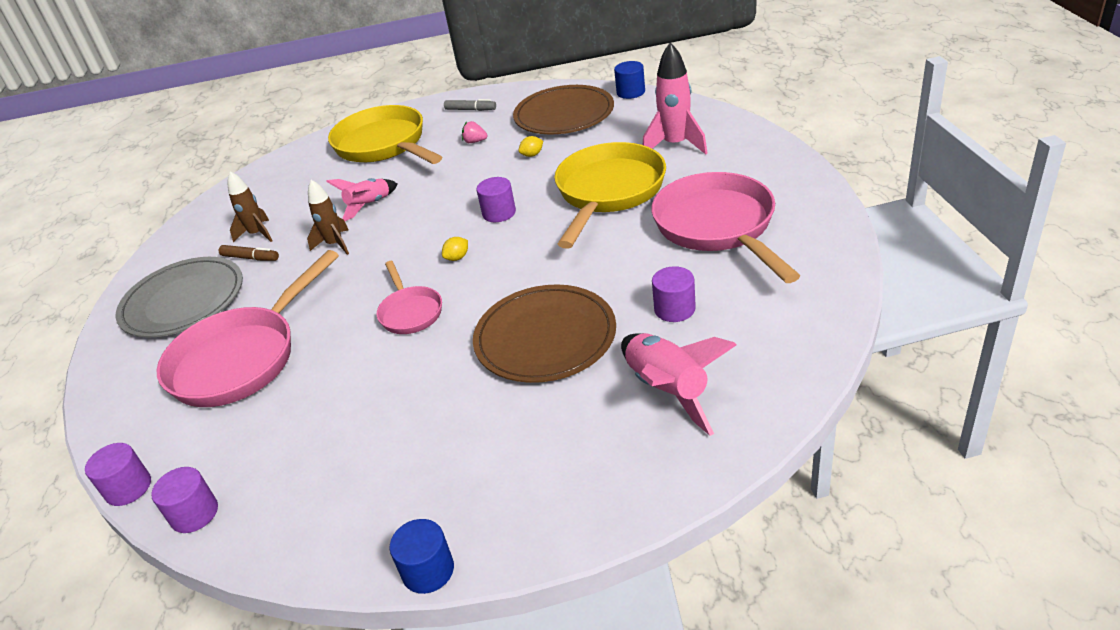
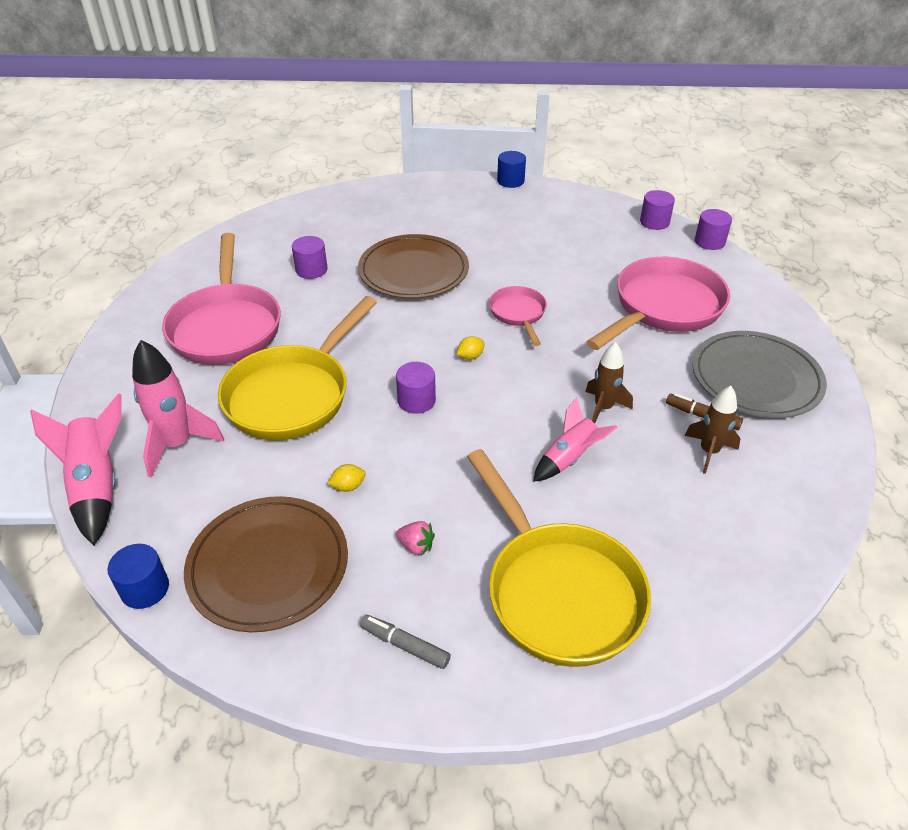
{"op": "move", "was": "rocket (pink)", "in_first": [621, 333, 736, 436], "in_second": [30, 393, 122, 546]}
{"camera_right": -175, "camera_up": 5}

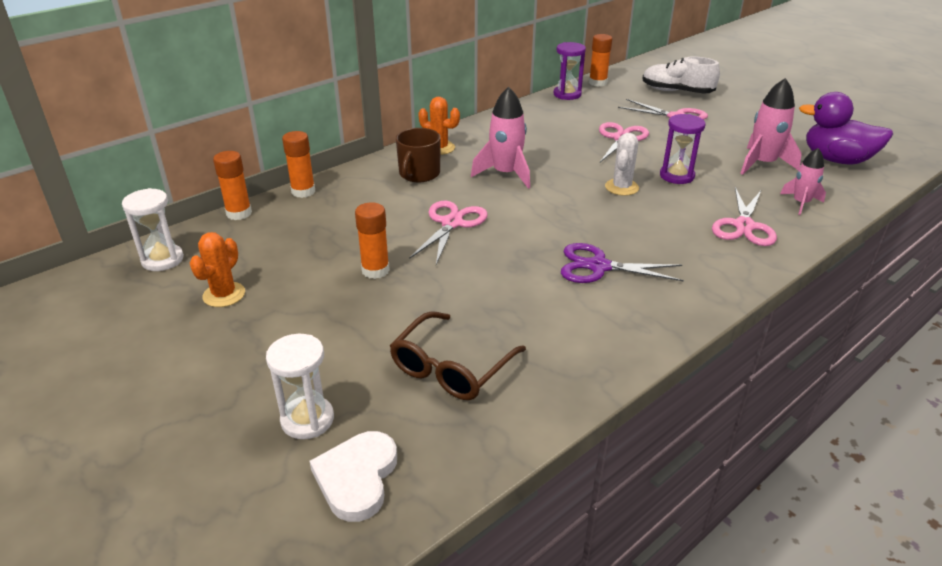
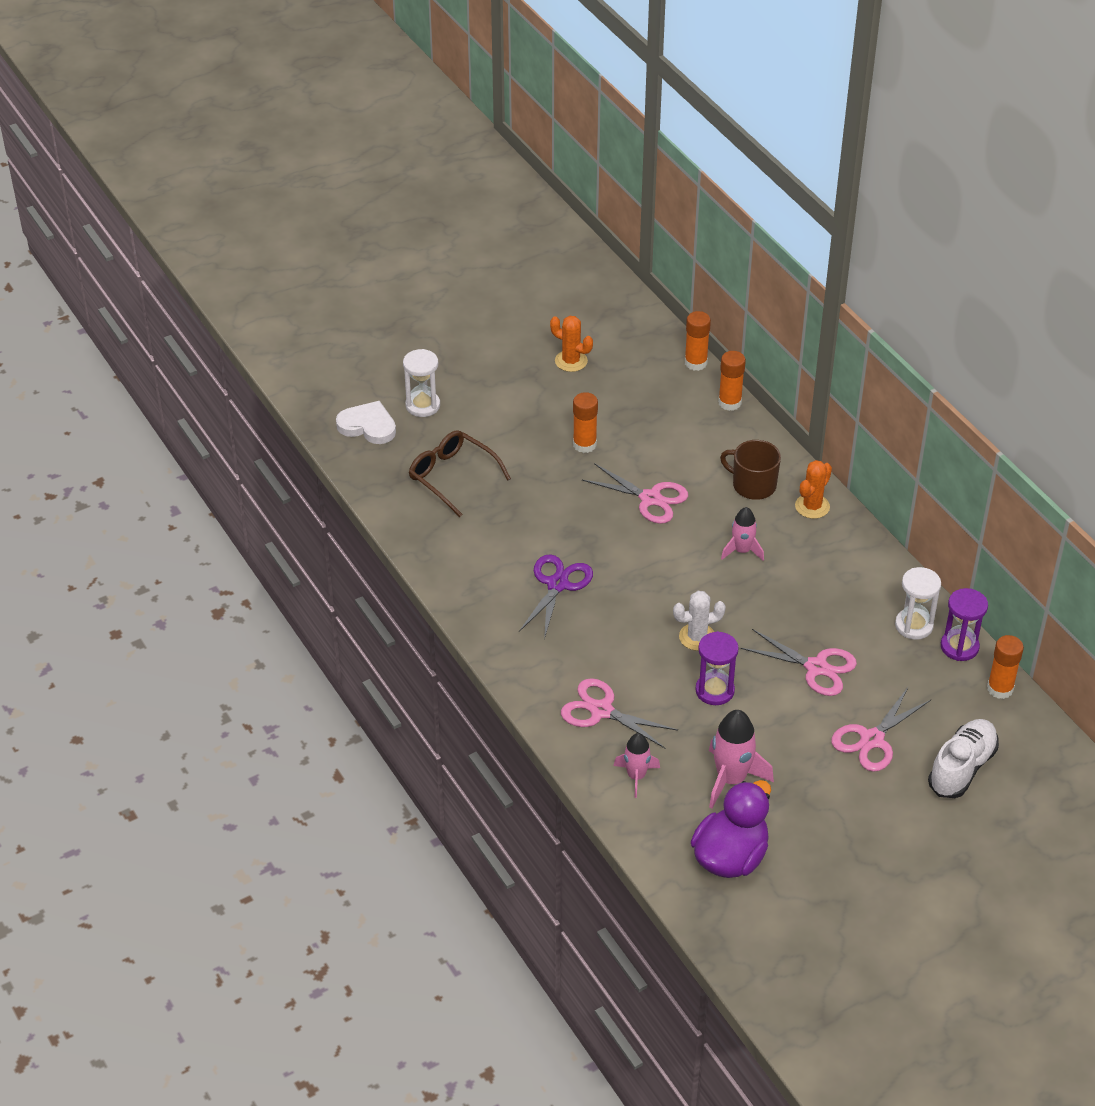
{"op": "move", "was": "hourglass (white)", "in_first": [122, 188, 184, 271], "in_second": [895, 567, 941, 640]}
{"op": "rotate", "was": "cactus (white)", "in_first": [605, 133, 639, 196], "in_second": [673, 591, 726, 651], "clockwise": -45}
{"op": "resize", "was": "rocket (pink)", "in_first": [471, 87, 530, 188], "in_second": [721, 507, 764, 561], "ratio": 0.63}
{"camera_right": 100, "camera_up": 10}

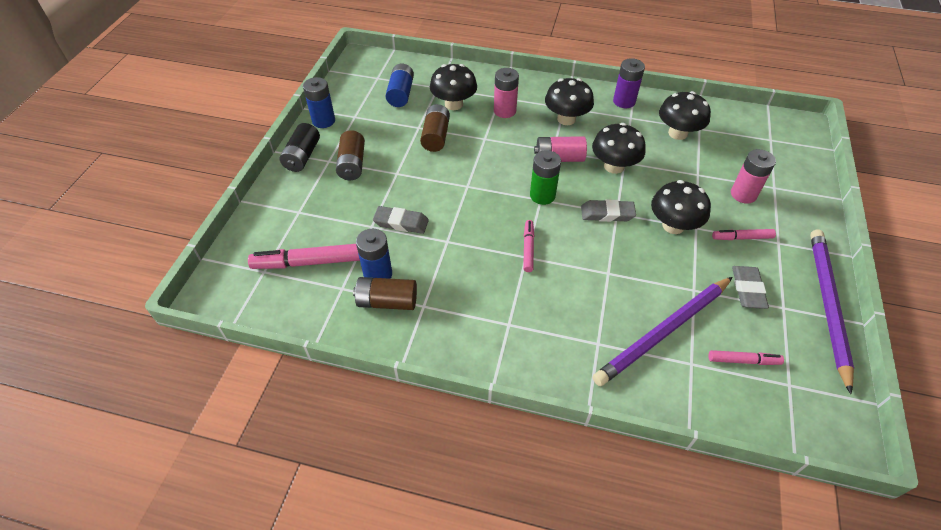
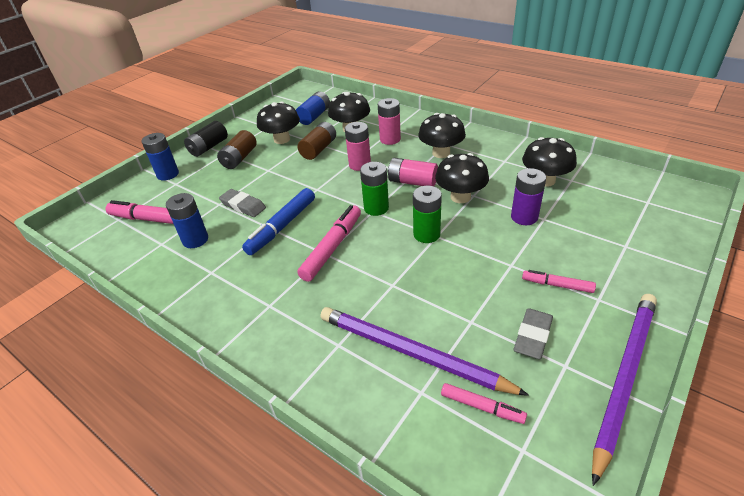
{"op": "delete", "was": "battery (brown)", "in_first": [353, 277, 417, 310]}
{"op": "insert", "now": "marker (blue)", "in_second": [242, 188, 315, 255]}
{"op": "move", "was": "battery (blue)", "in_first": [303, 77, 335, 128], "in_second": [141, 133, 179, 181]}
{"op": "move", "was": "battery (purple)", "in_first": [613, 58, 645, 108], "in_second": [511, 168, 546, 225]}
{"op": "move", "was": "mushroom (black)", "in_first": [651, 180, 711, 234], "in_second": [257, 102, 300, 144]}
{"op": "move", "was": "battery (pink)", "in_first": [731, 149, 776, 203], "in_second": [345, 122, 371, 171]}
{"op": "replace", "was": "eraser (grey)", "now": "battery (green)", "in_first": [581, 199, 636, 222], "in_second": [413, 186, 442, 243]}
{"op": "rotate", "was": "pencil (purple)", "in_first": [593, 277, 732, 386], "in_second": [320, 307, 529, 396], "clockwise": 45}
{"op": "resize", "was": "marker (pink)", "in_first": [523, 220, 534, 272], "in_second": [297, 205, 361, 282], "ratio": 1.73}
{"camera_right": 25, "camera_up": -10}

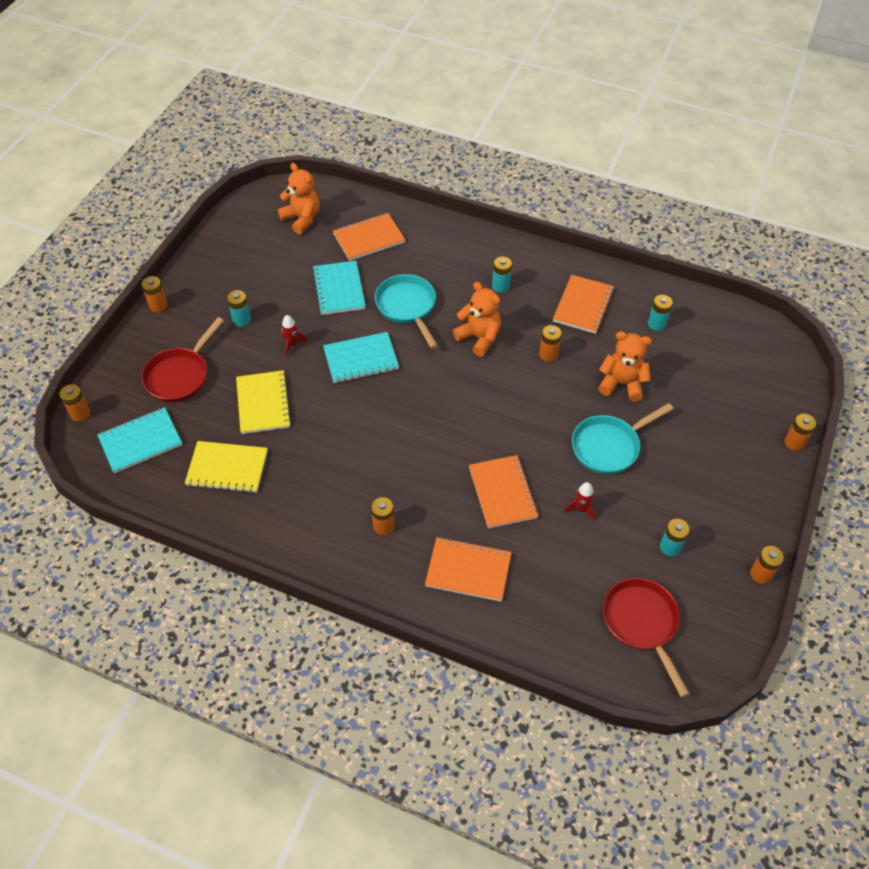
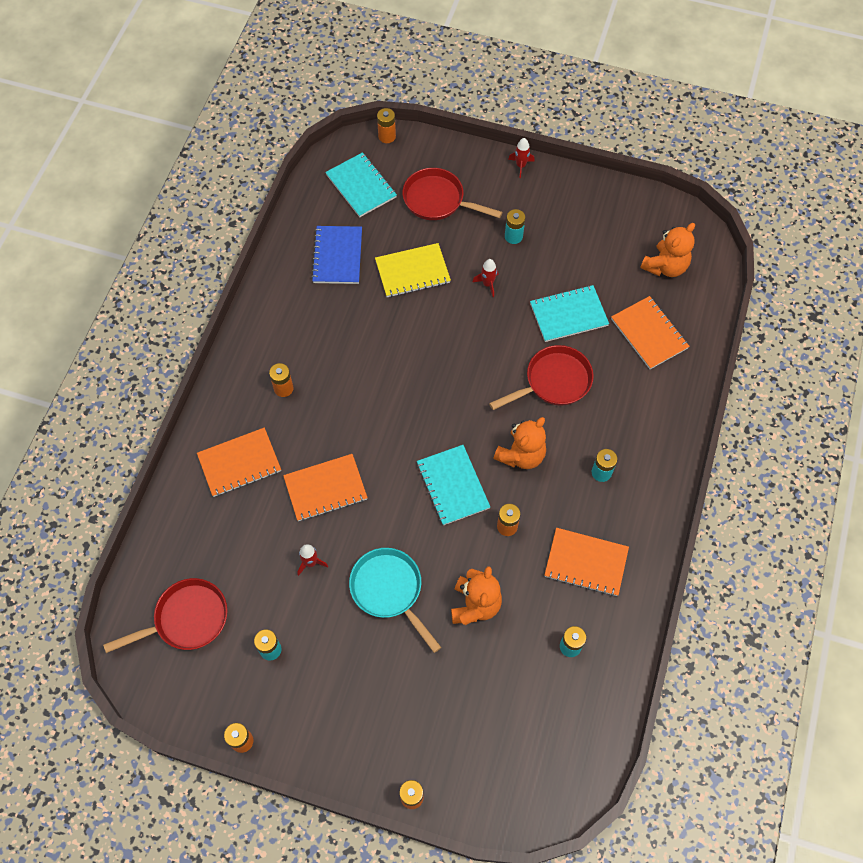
{"op": "move", "was": "notebook (turquoise)", "in_first": [323, 332, 399, 383], "in_second": [417, 445, 490, 525]}
{"op": "replace", "was": "battery (orange)", "now": "rocket (red)", "in_first": [141, 276, 168, 312], "in_second": [508, 138, 535, 178]}
{"op": "recolor", "was": "notebook (yellow)", "now": "notebook (blue)", "in_first": [185, 441, 268, 493], "in_second": [311, 226, 362, 284]}
{"op": "recolor", "was": "pan (turquoise)", "now": "pan (red)", "in_first": [375, 274, 438, 349], "in_second": [489, 345, 594, 410]}
{"op": "rotate", "was": "notebook (orange)", "in_first": [425, 537, 512, 602], "in_second": [197, 428, 281, 497], "clockwise": 60}
{"camera_right": 85, "camera_up": 10}

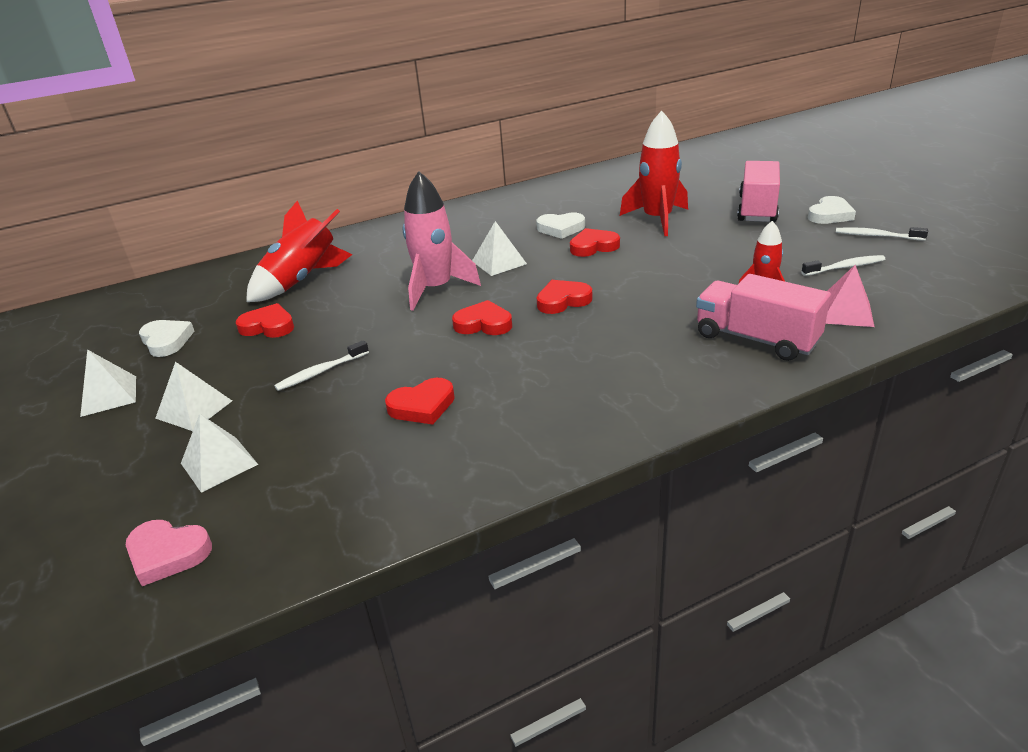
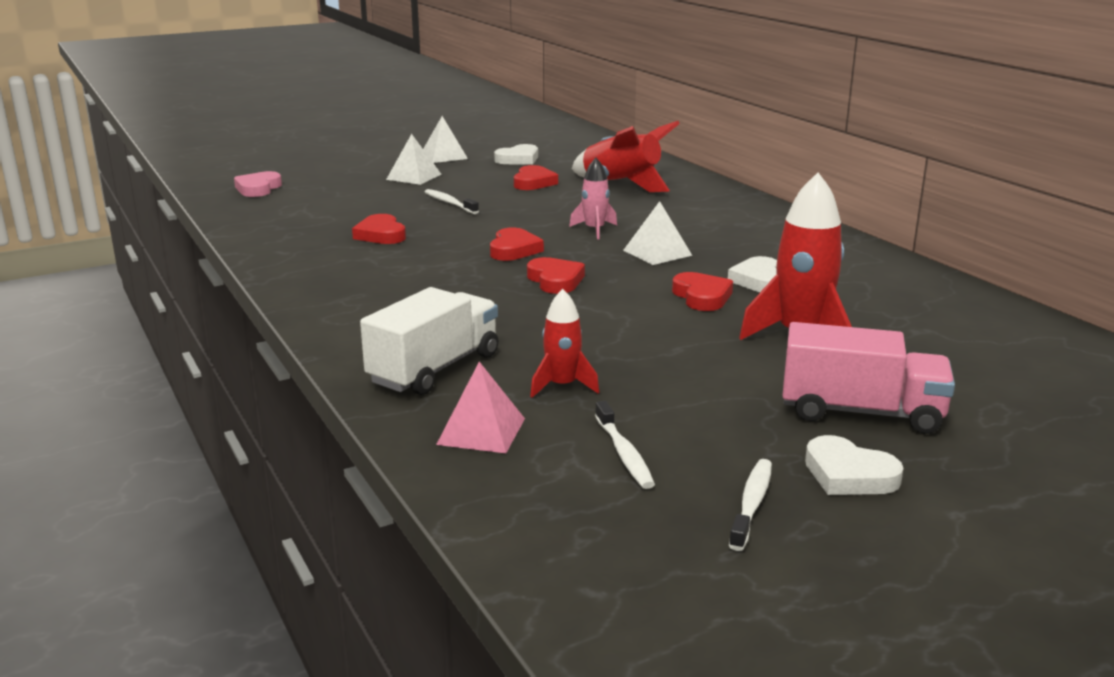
{"op": "delete", "was": "pyramid (white)", "in_first": [181, 414, 258, 493]}
{"op": "recolor", "was": "truck (pink)", "now": "truck (white)", "in_first": [696, 274, 831, 361], "in_second": [360, 287, 498, 395]}
{"op": "resize", "was": "rocket (pink)", "in_first": [403, 171, 481, 311], "in_second": [569, 158, 617, 240], "ratio": 0.57}
{"camera_right": 85, "camera_up": -10}

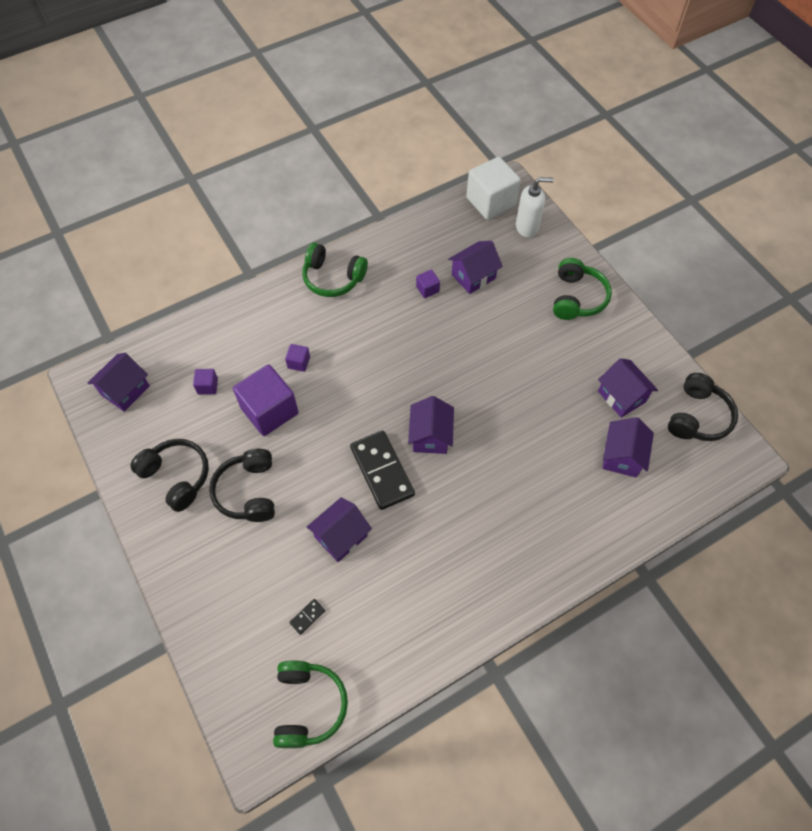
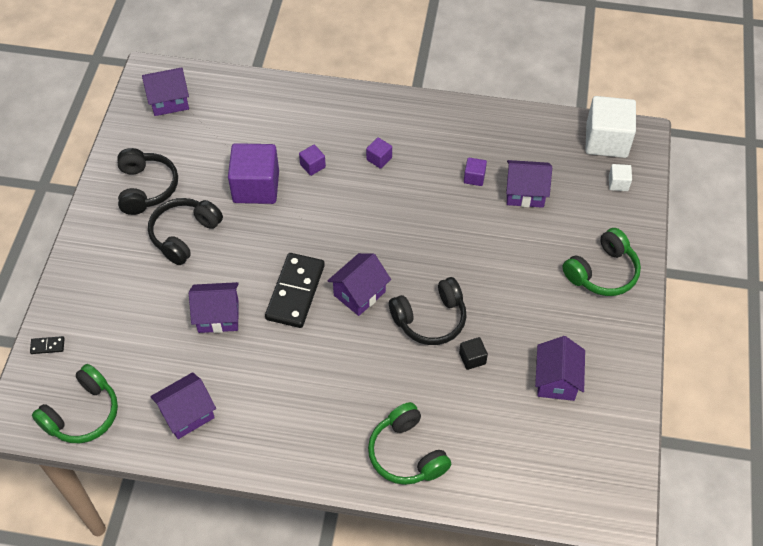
{"op": "insert", "now": "cube (black)", "in_second": [459, 337, 488, 370]}
{"op": "move", "was": "cube (purple)", "in_first": [193, 369, 218, 394], "in_second": [366, 137, 392, 169]}
{"op": "move", "was": "domino (black)", "in_first": [289, 599, 325, 635], "in_second": [30, 336, 65, 354]}
{"op": "move", "was": "headphones (green)", "in_first": [302, 242, 368, 297], "in_second": [368, 402, 451, 485]}
{"op": "move", "was": "house (purple)", "in_first": [603, 417, 654, 477], "in_second": [150, 372, 216, 439]}
{"op": "move", "was": "headphones (black)", "in_first": [668, 373, 738, 441], "in_second": [389, 277, 466, 345]}
{"op": "replace", "was": "soap dispenser (white)", "now": "cube (white)", "in_first": [516, 177, 554, 238], "in_second": [609, 164, 632, 191]}
{"camera_right": 40, "camera_up": -5}

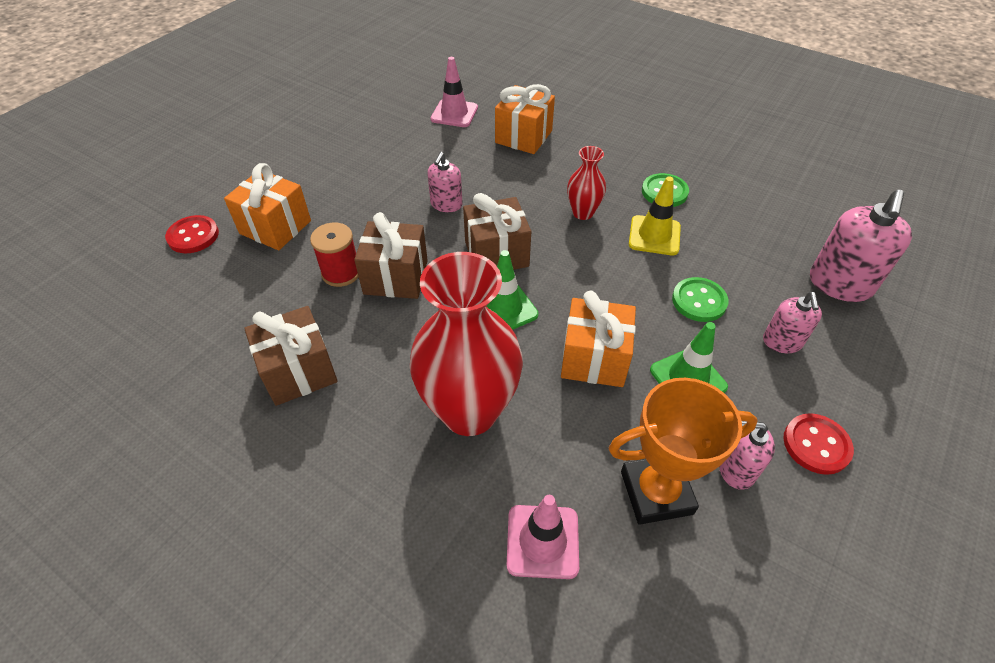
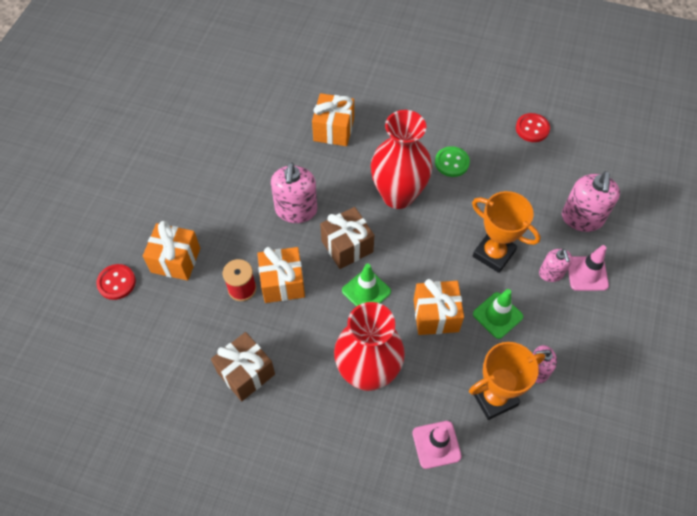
{"op": "delete", "was": "traffic cone (yellow)", "in_first": [629, 176, 681, 255]}
{"op": "move", "was": "traffic cone (pink)", "in_first": [430, 57, 478, 127], "in_second": [568, 245, 609, 291]}
{"op": "move", "was": "button (red)", "in_first": [783, 413, 854, 475], "in_second": [516, 113, 550, 142]}
{"op": "replace", "was": "button (green)", "now": "trophy (orange)", "in_first": [672, 277, 729, 322], "in_second": [472, 191, 540, 273]}
{"op": "recolor", "was": "gift (brown)", "now": "gift (orange)", "in_first": [354, 212, 428, 299], "in_second": [257, 247, 305, 303]}
{"op": "resize", "was": "soap dispenser (pink)", "in_first": [427, 152, 463, 212], "in_second": [271, 162, 317, 223], "ratio": 1.69}
{"op": "resize", "was": "vase (red)", "in_first": [567, 146, 606, 220], "in_second": [371, 110, 432, 209], "ratio": 2.08}
{"camera_right": -15, "camera_up": 10}

